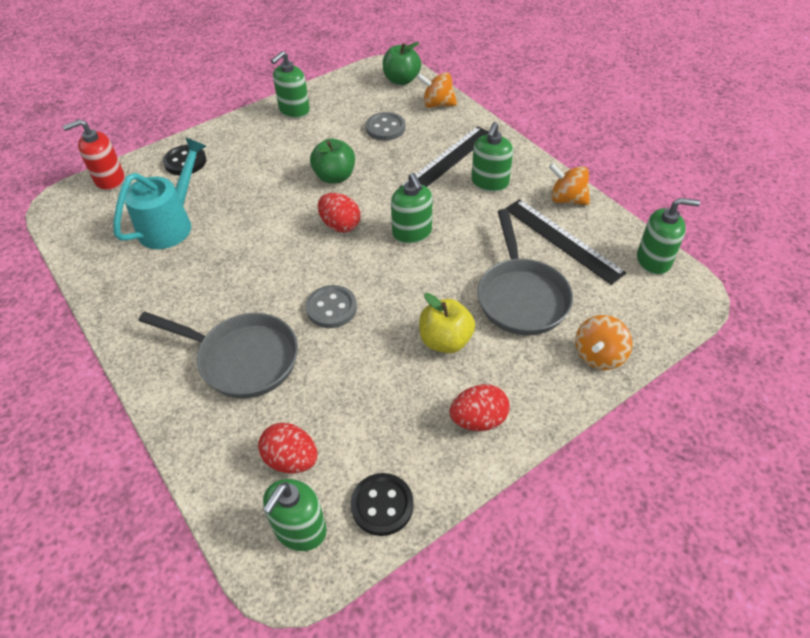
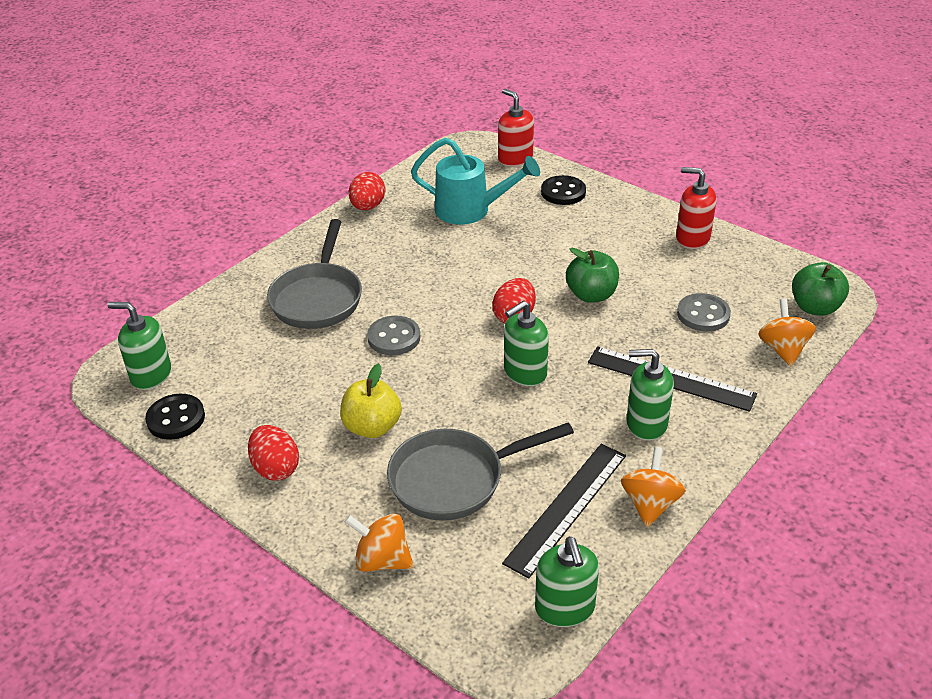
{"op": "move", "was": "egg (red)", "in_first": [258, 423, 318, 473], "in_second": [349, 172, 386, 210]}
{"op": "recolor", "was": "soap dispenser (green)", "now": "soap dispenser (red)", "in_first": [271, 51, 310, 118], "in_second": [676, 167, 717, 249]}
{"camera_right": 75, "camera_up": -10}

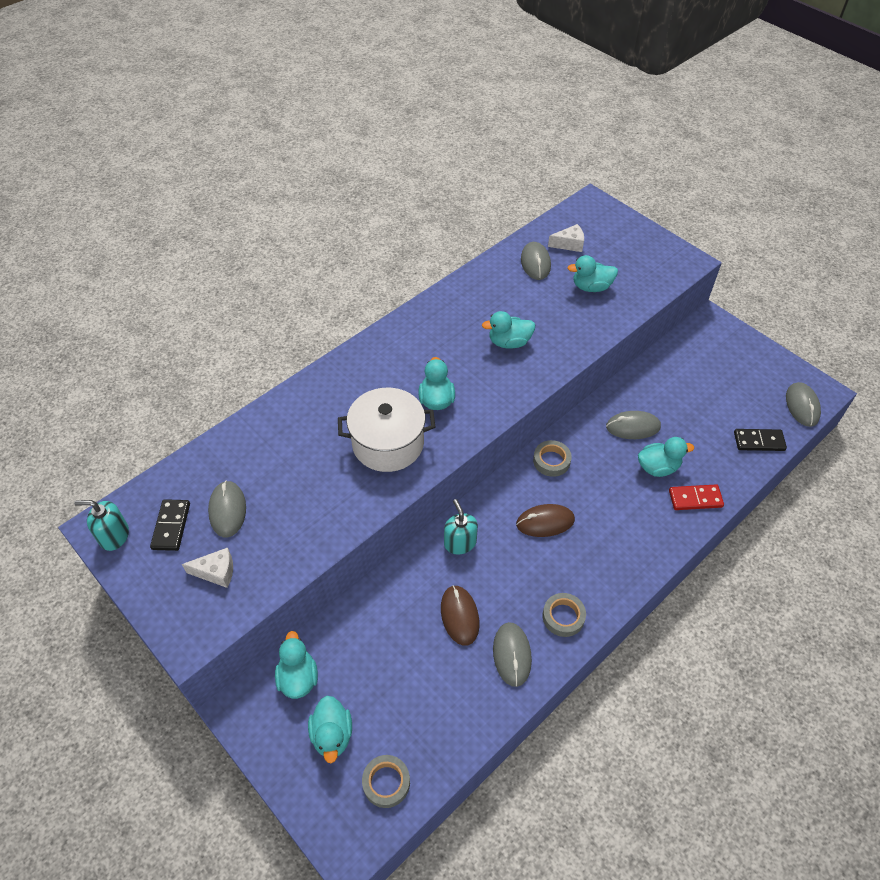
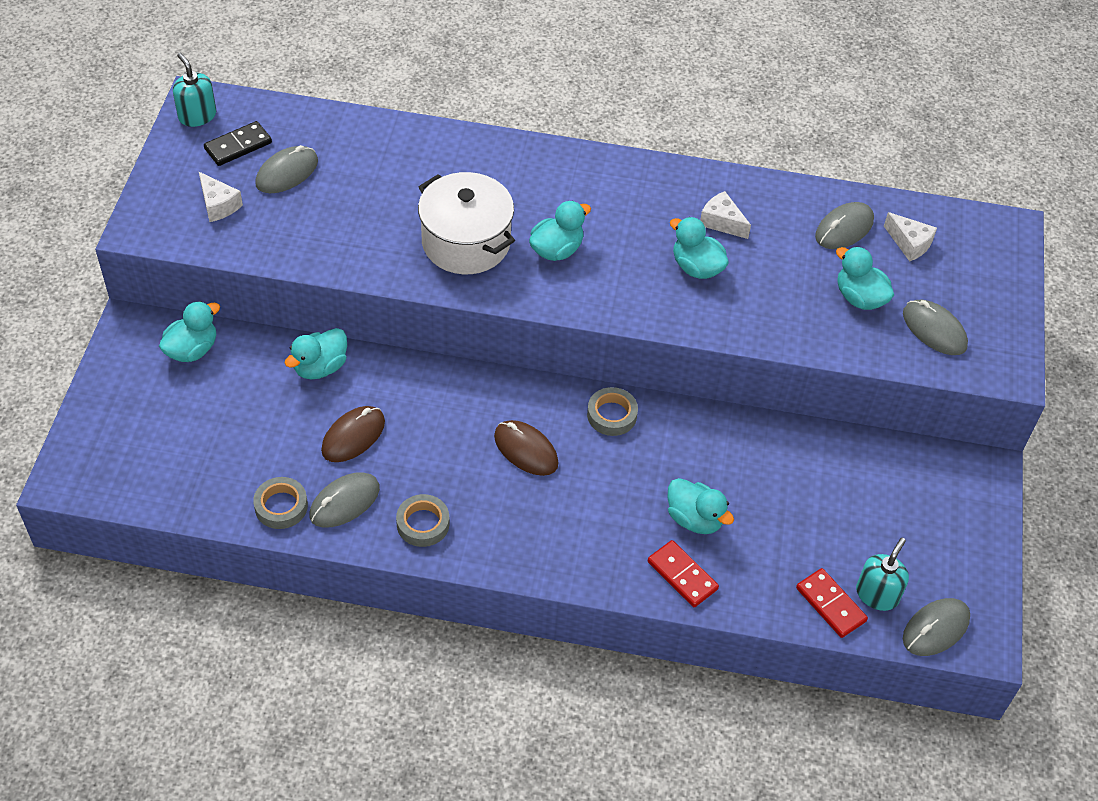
{"op": "insert", "now": "cheese (white)", "in_second": [700, 191, 751, 239]}
{"op": "move", "was": "duck (turquoise)", "in_first": [308, 696, 352, 763], "in_second": [285, 328, 347, 379]}
{"op": "move", "was": "tape (grey)", "in_first": [362, 755, 410, 808], "in_second": [253, 477, 308, 529]}
{"op": "move", "was": "soap dispenser (turquoise)", "in_first": [444, 499, 478, 555], "in_second": [856, 538, 909, 611]}
{"op": "move", "was": "mouse (grey)", "in_first": [606, 411, 661, 439], "in_second": [903, 300, 968, 355]}
{"op": "recolor", "was": "domino (black)", "now": "domino (red)", "in_first": [734, 429, 787, 451], "in_second": [796, 568, 868, 638]}
{"camera_right": 50, "camera_up": 0}

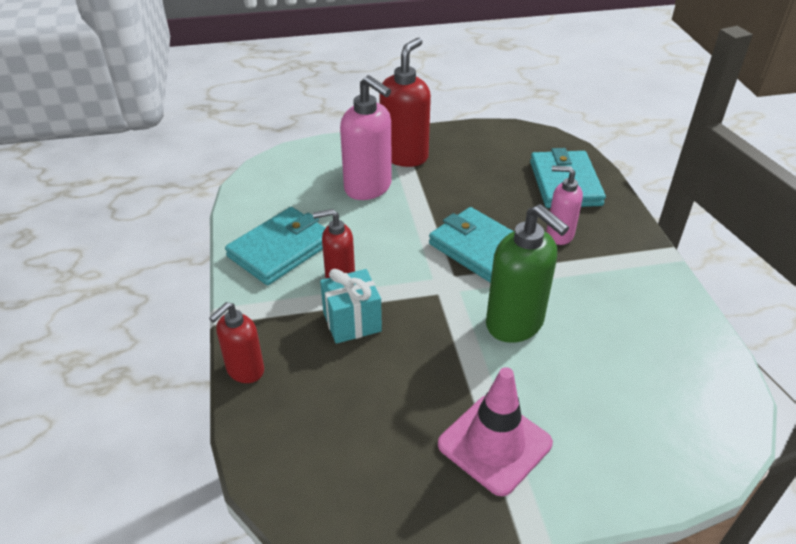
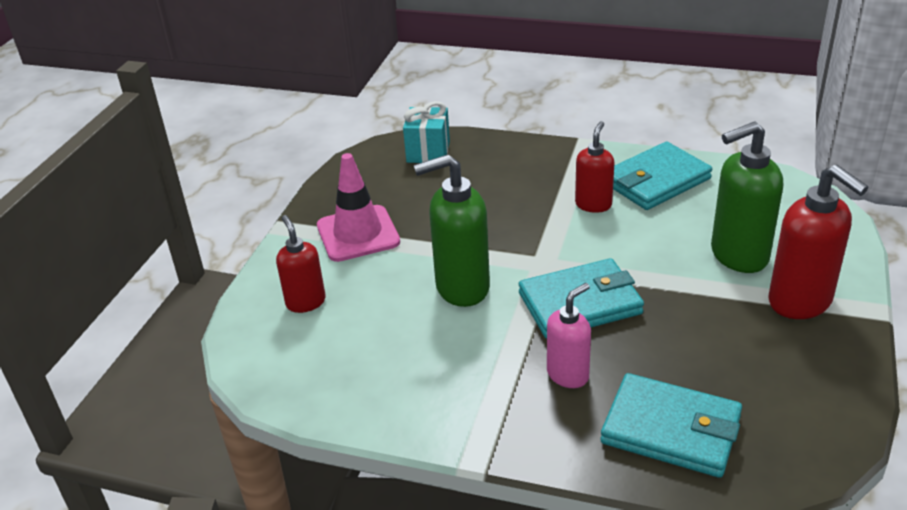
{"op": "move", "was": "soap dispenser (red)", "in_first": [209, 302, 264, 383], "in_second": [276, 215, 326, 313]}
{"op": "move", "was": "gift (turquoise)", "in_first": [320, 269, 382, 344], "in_second": [403, 101, 450, 163]}
{"op": "recolor", "was": "soap dispenser (pink)", "now": "soap dispenser (green)", "in_first": [340, 75, 392, 200], "in_second": [711, 121, 783, 273]}
{"op": "rotate", "was": "wallet (turquoise)", "in_first": [225, 207, 325, 285], "in_second": [613, 142, 712, 210], "clockwise": 75}
{"camera_right": 120, "camera_up": -5}

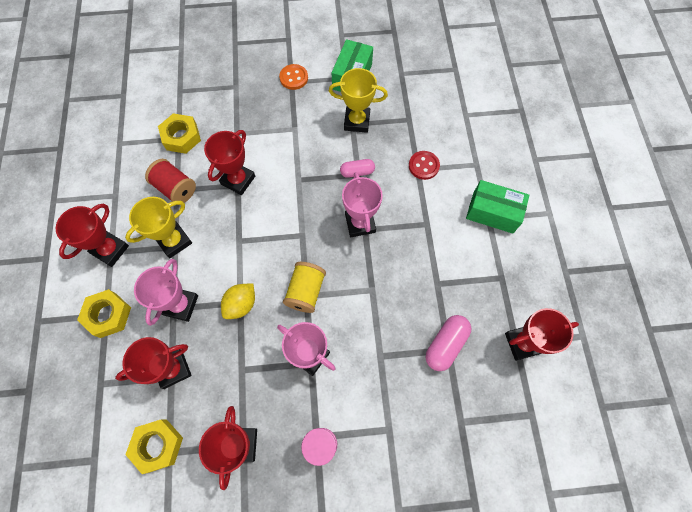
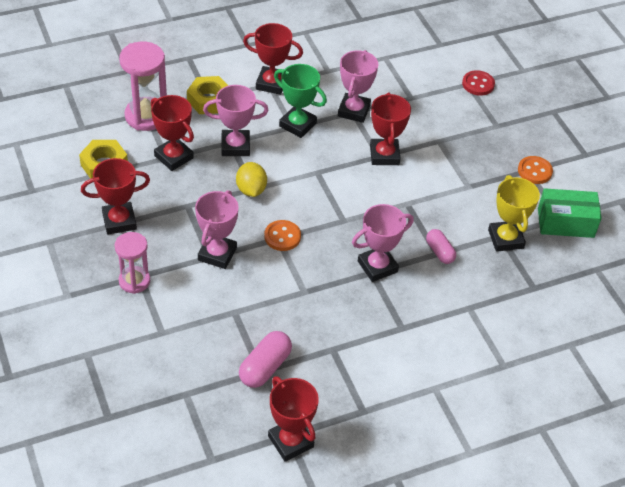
{"op": "delete", "was": "nut (yellow)", "in_first": [158, 113, 201, 154]}
{"op": "delete", "was": "box (green)", "in_first": [466, 180, 529, 234]}
{"op": "insert", "now": "hourglass (pink)", "in_second": [119, 42, 167, 131]}
{"op": "move", "was": "button (red)", "in_first": [409, 151, 440, 180], "in_second": [462, 70, 495, 96]}
{"op": "replace", "was": "spool (red)", "now": "trophy (pink)", "in_first": [145, 159, 196, 203], "in_second": [338, 50, 378, 123]}
{"op": "replace", "was": "spool (yellow)", "now": "button (orange)", "in_first": [283, 262, 326, 313], "in_second": [264, 220, 301, 251]}
{"op": "recolor", "was": "trophy (yellow)", "now": "trophy (green)", "in_first": [125, 197, 192, 258], "in_second": [274, 64, 327, 138]}
{"op": "rotate", "was": "trophy (red)", "in_first": [204, 130, 255, 195], "in_second": [370, 93, 411, 165], "clockwise": 75}
{"op": "rotate", "was": "lemon (yellow)", "in_first": [221, 283, 255, 319], "in_second": [236, 162, 267, 197], "clockwise": 60}
{"op": "rotate", "was": "capsule (pink)", "in_first": [426, 315, 471, 371], "in_second": [239, 331, 292, 388], "clockwise": -75}
{"camera_right": 70, "camera_up": -20}

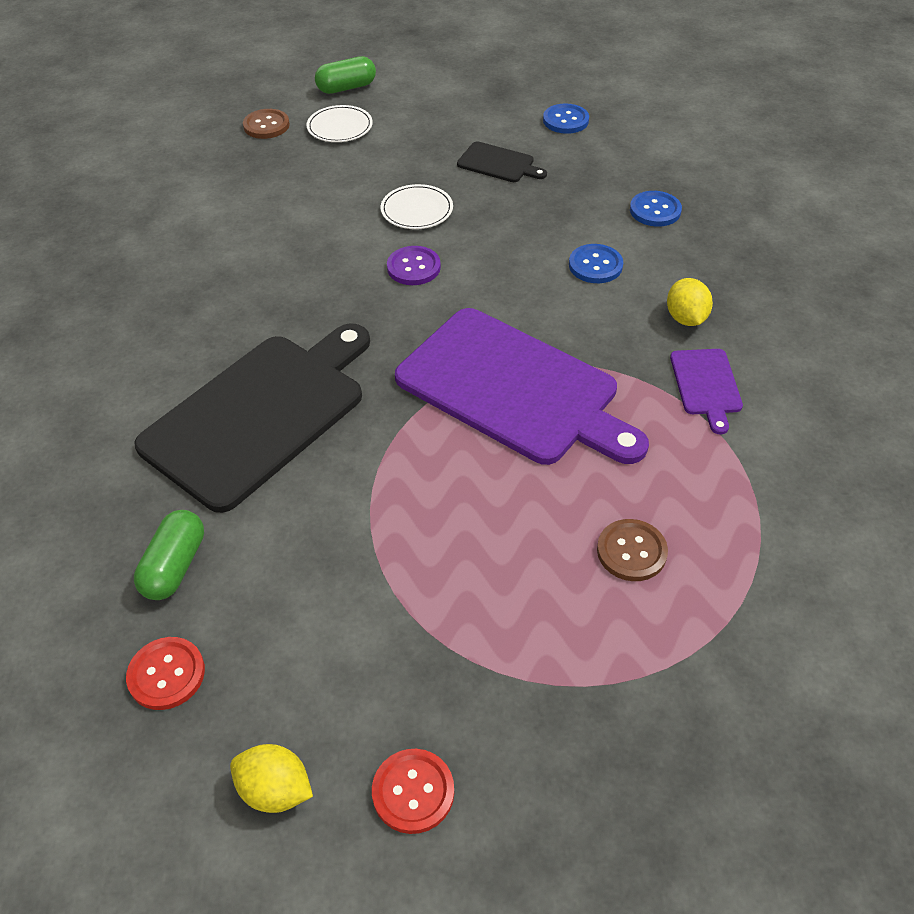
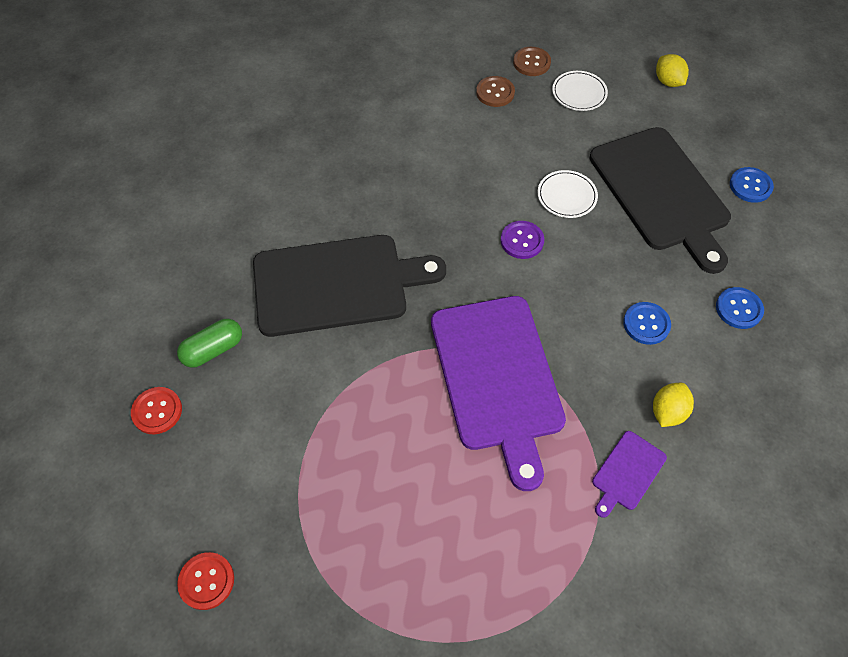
{"op": "delete", "was": "capsule (green)", "in_first": [315, 56, 376, 94]}
{"op": "move", "was": "lemon (yellow)", "in_first": [230, 744, 313, 813], "in_second": [656, 54, 689, 87]}
{"op": "move", "was": "button (brown)", "in_first": [597, 519, 668, 581], "in_second": [476, 76, 515, 107]}
{"op": "resize", "was": "cutting board (black)", "in_first": [457, 141, 547, 182], "in_second": [590, 127, 731, 274], "ratio": 2.3}
{"camera_right": 40, "camera_up": 10}

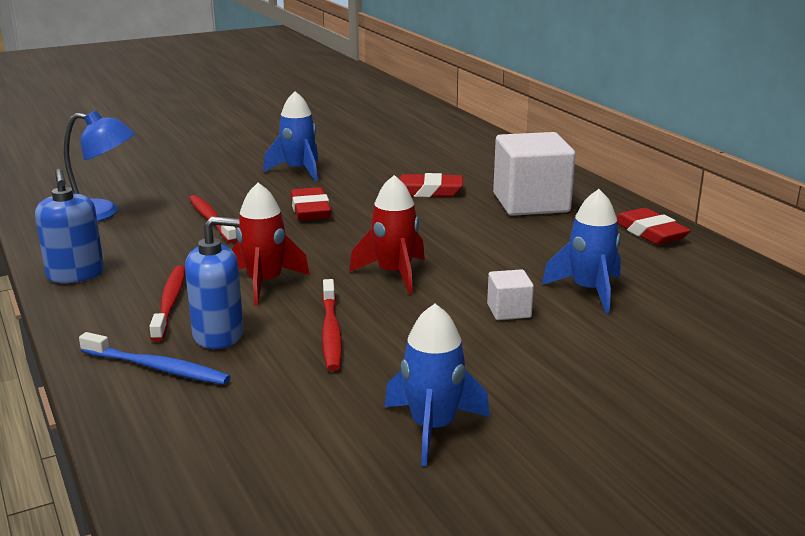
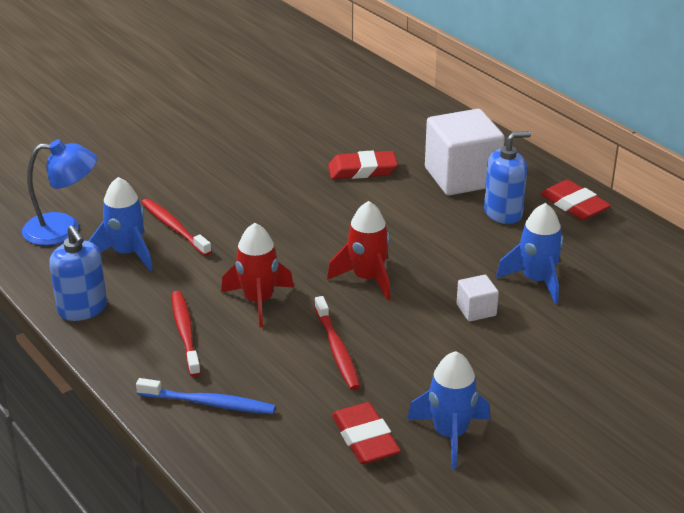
{"op": "move", "was": "soap dispenser (blue)", "in_first": [185, 216, 244, 349], "in_second": [484, 131, 531, 224]}
{"op": "move", "was": "rocket (blue)", "in_first": [263, 91, 318, 182], "in_second": [89, 177, 153, 271]}
{"op": "move", "was": "eraser (red)", "in_first": [290, 187, 332, 221], "in_second": [332, 402, 401, 464]}
{"camera_right": -10, "camera_up": 10}

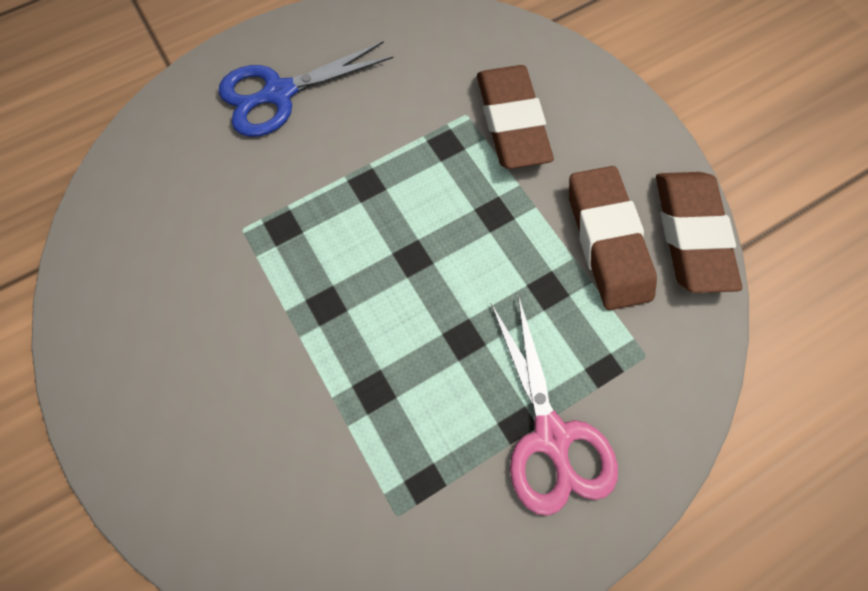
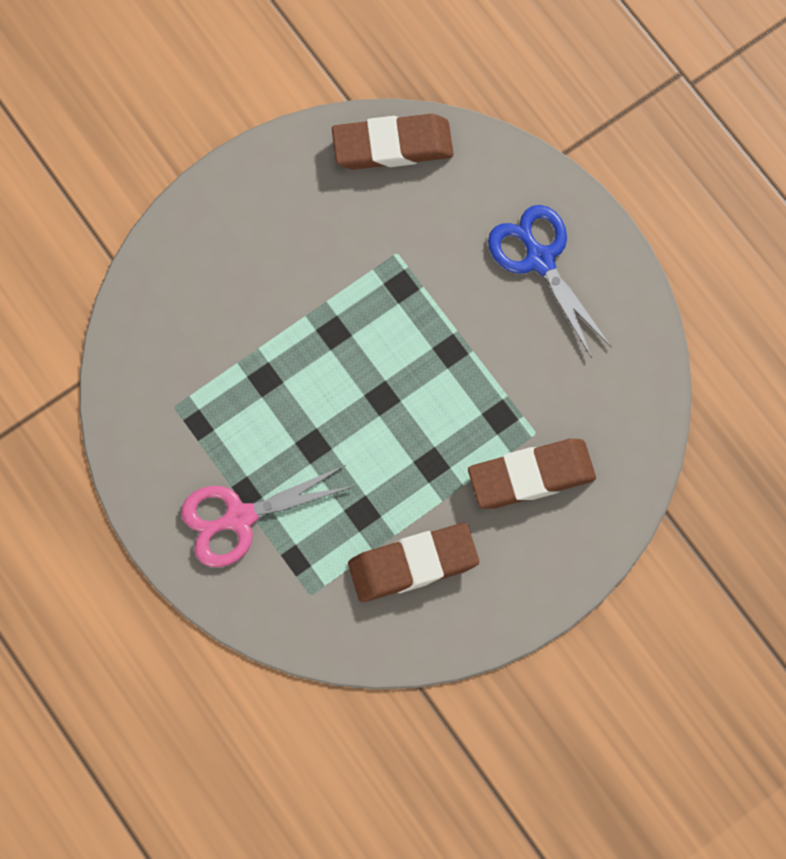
{"op": "move", "was": "eraser (brown)", "in_first": [656, 172, 742, 293], "in_second": [332, 114, 453, 170]}
{"camera_right": 85, "camera_up": 5}

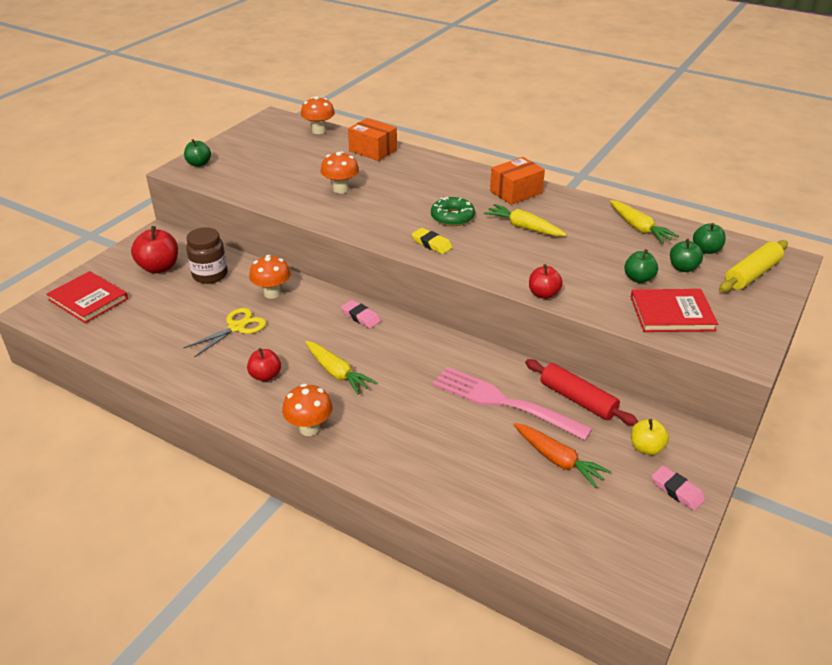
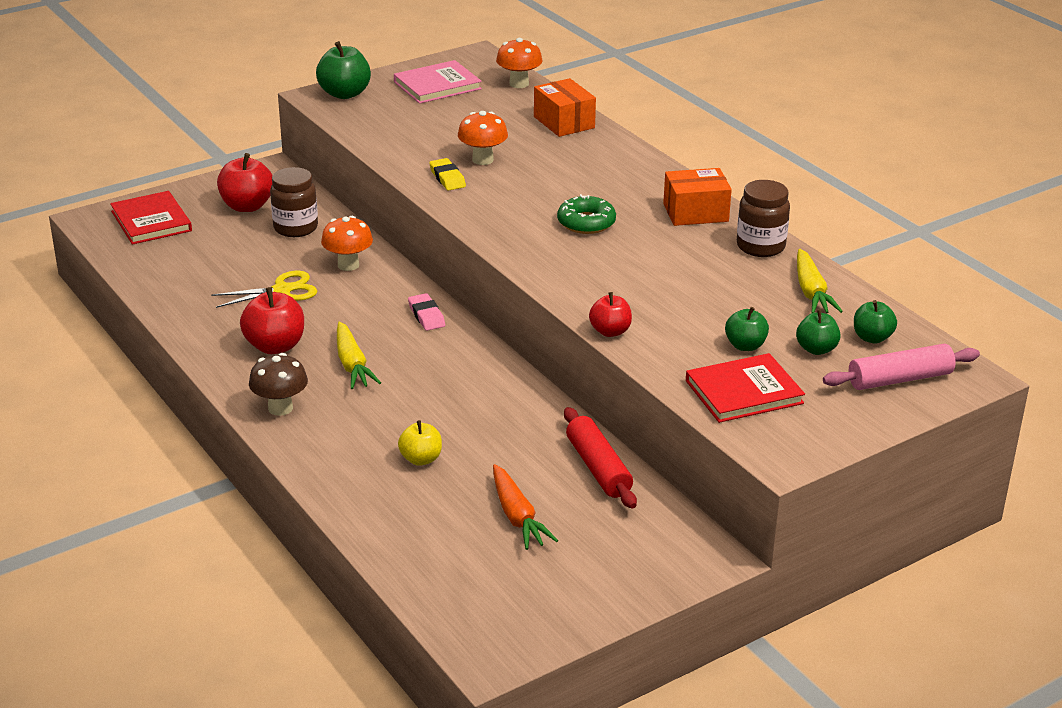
{"op": "delete", "was": "fork (pink)", "in_first": [433, 367, 593, 441]}
{"op": "delete", "was": "carrot (yellow)", "in_first": [484, 204, 567, 236]}
{"op": "delete", "was": "eraser (pink)", "in_first": [652, 466, 705, 511]}
{"op": "insert", "now": "book (pink)", "in_second": [394, 60, 482, 104]}
{"op": "insert", "now": "jar (brown)", "in_second": [737, 180, 790, 257]}
{"op": "move", "was": "eraser (yellow)", "in_first": [412, 228, 453, 254], "in_second": [429, 158, 466, 190]}
{"op": "move", "was": "apple (yellow)", "in_first": [631, 419, 669, 455], "in_second": [398, 420, 442, 466]}
{"op": "recolor", "was": "mushroom (orange)", "now": "mushroom (brown)", "in_first": [282, 384, 333, 436], "in_second": [249, 353, 308, 416]}
{"op": "recolor", "was": "rolling pin (yellow)", "now": "rolling pin (pink)", "in_first": [719, 240, 788, 292], "in_second": [823, 344, 980, 390]}
{"op": "rotate", "was": "book (red)", "in_first": [630, 289, 718, 332], "in_second": [686, 353, 805, 423], "clockwise": -45}
{"op": "resize", "was": "apple (green)", "in_first": [184, 139, 211, 167], "in_second": [316, 41, 371, 99], "ratio": 1.6}
{"op": "resize", "was": "apple (red)", "in_first": [247, 348, 281, 381], "in_second": [240, 287, 304, 354], "ratio": 1.6}
{"camera_right": 25, "camera_up": -5}

